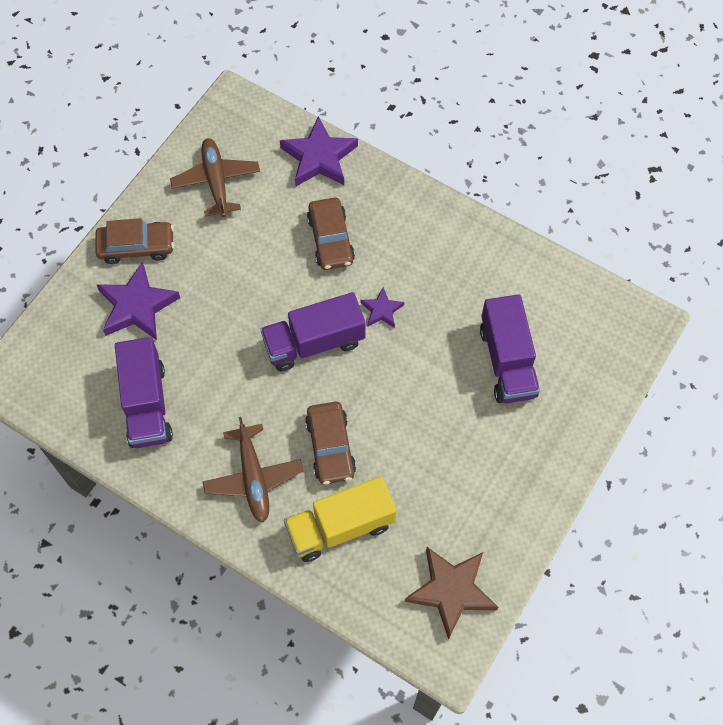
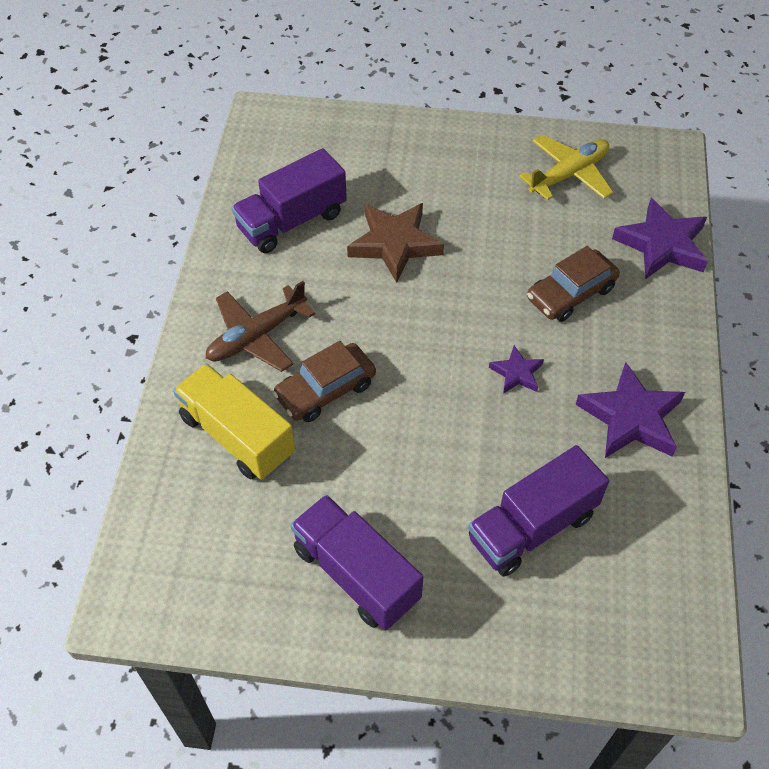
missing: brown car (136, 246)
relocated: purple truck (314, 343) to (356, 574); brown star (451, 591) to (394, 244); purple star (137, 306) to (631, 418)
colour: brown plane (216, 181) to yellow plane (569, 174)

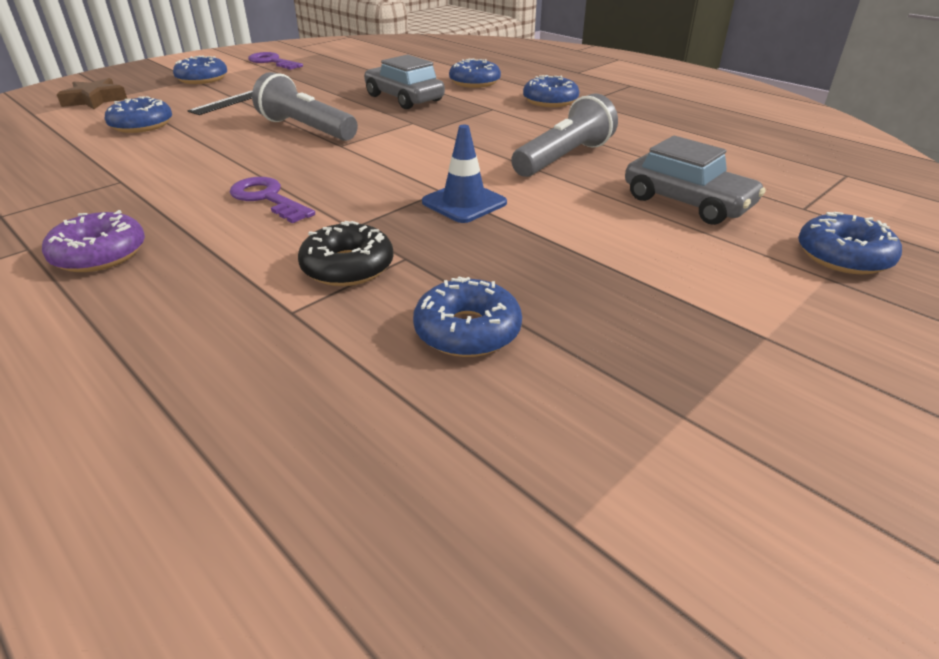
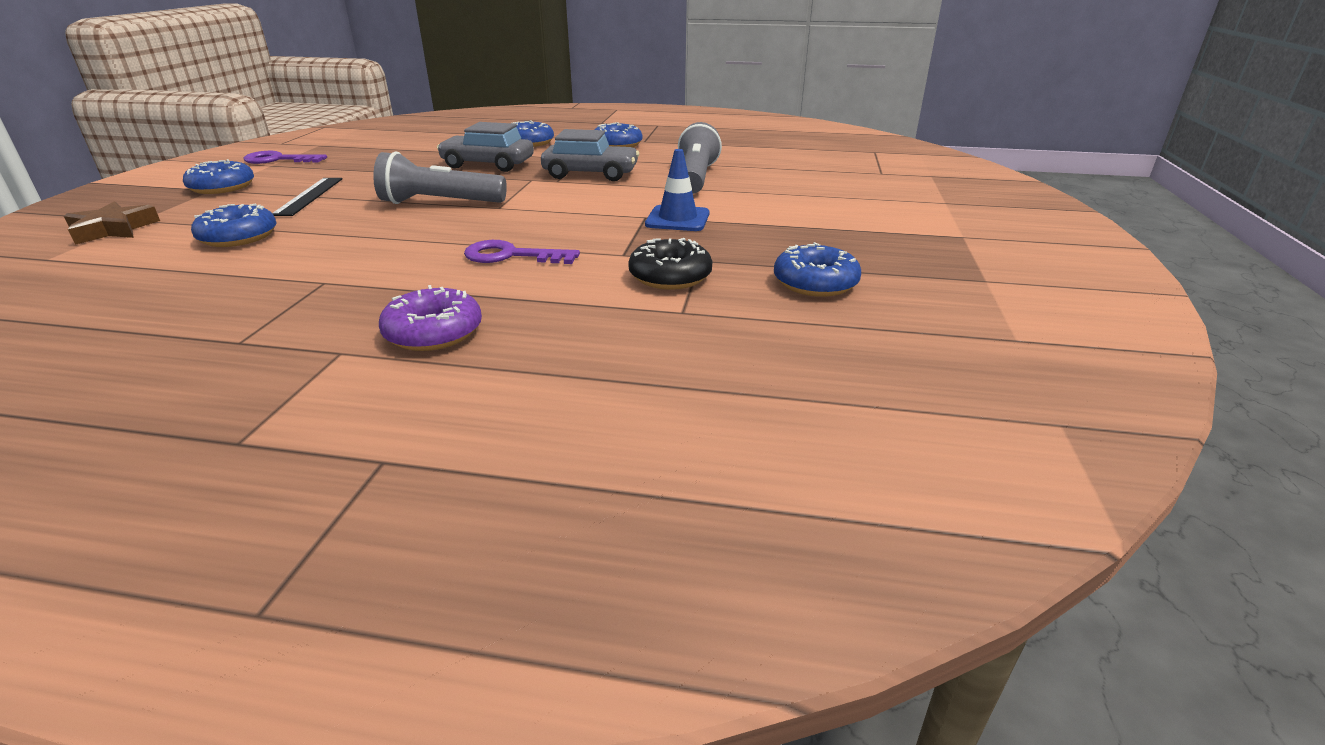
missing: blue donut (843, 256)
relocated: grey car (687, 202) to (590, 174)

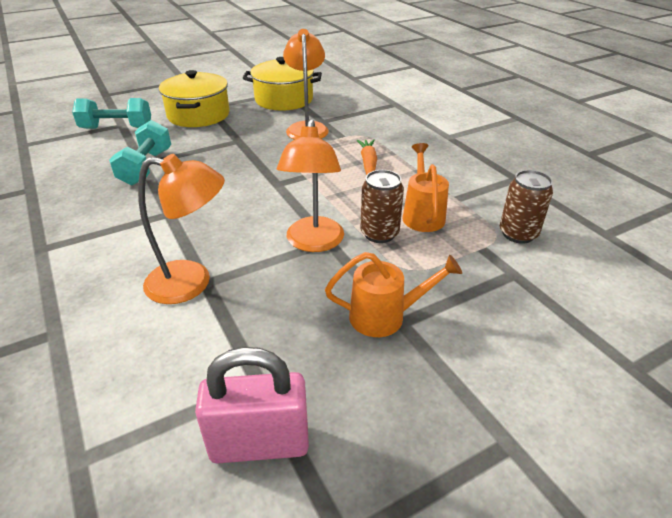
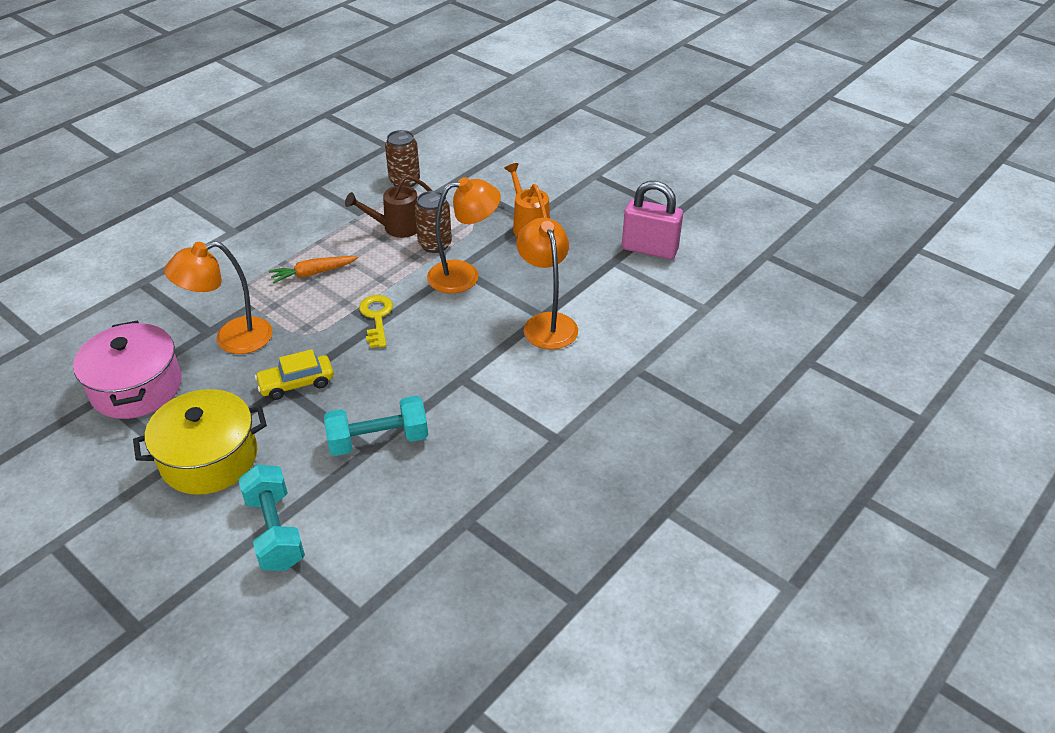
appeared: yellow car (296, 383); yellow key (376, 317)
colour: yellow pot (284, 99) to pink pot (136, 387); orange watering can (422, 214) to brown watering can (396, 227)
spun: pink padlock (259, 444) = (649, 249) 45 degrees counterclockwise

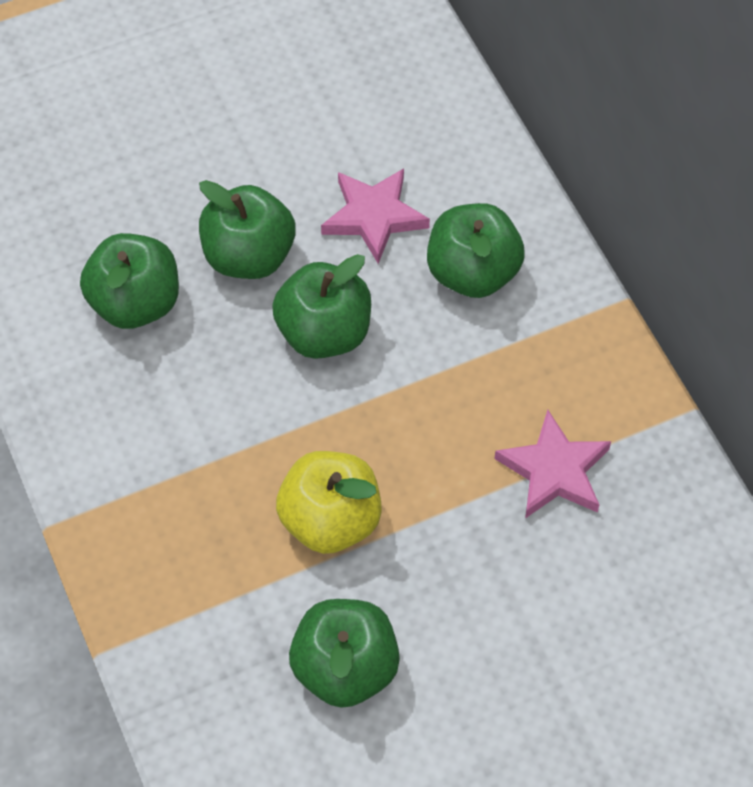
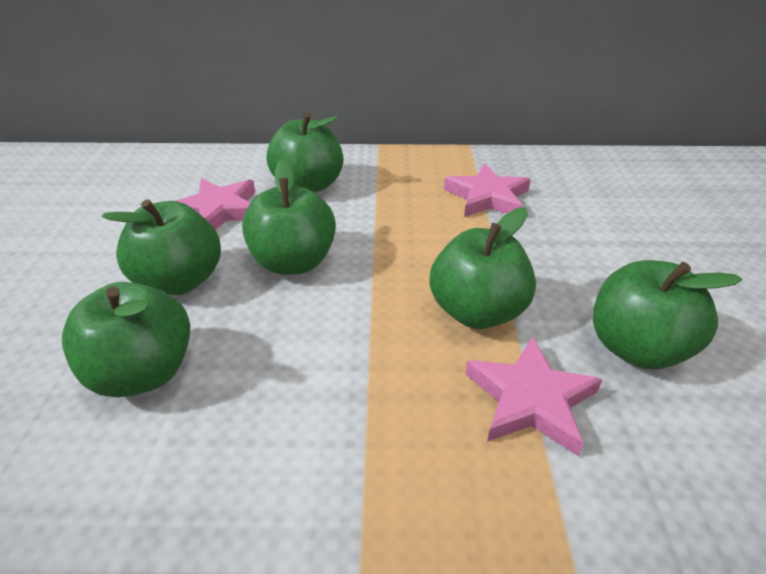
appeared: pink star (530, 399)
colour: yellow apple (330, 521) to green apple (477, 311)

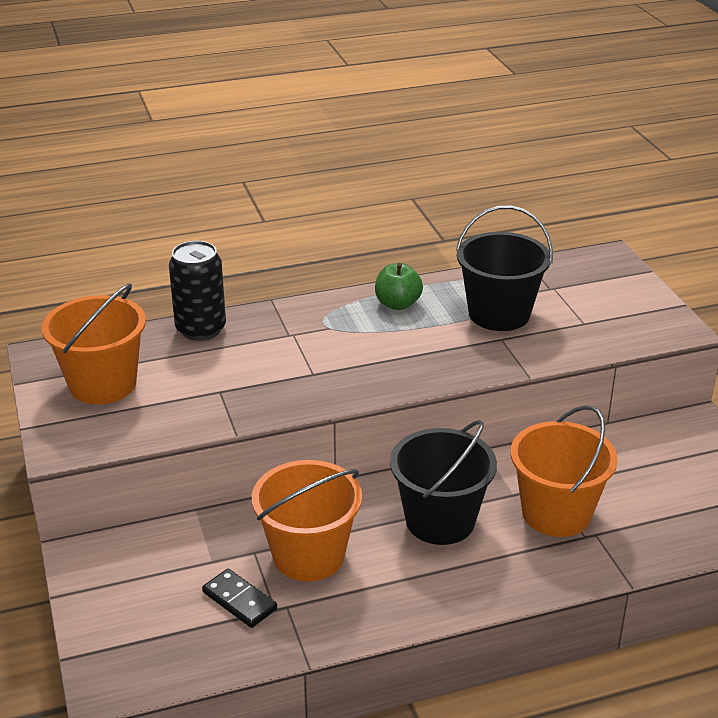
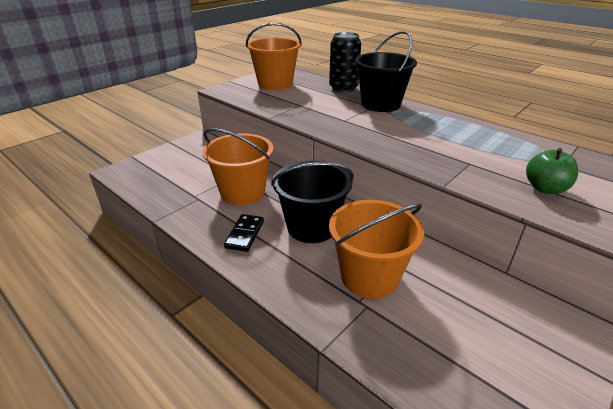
relocated: black domino (239, 600) to (245, 234); black bucket (499, 314) to (380, 104); green apple (397, 304) to (545, 188)

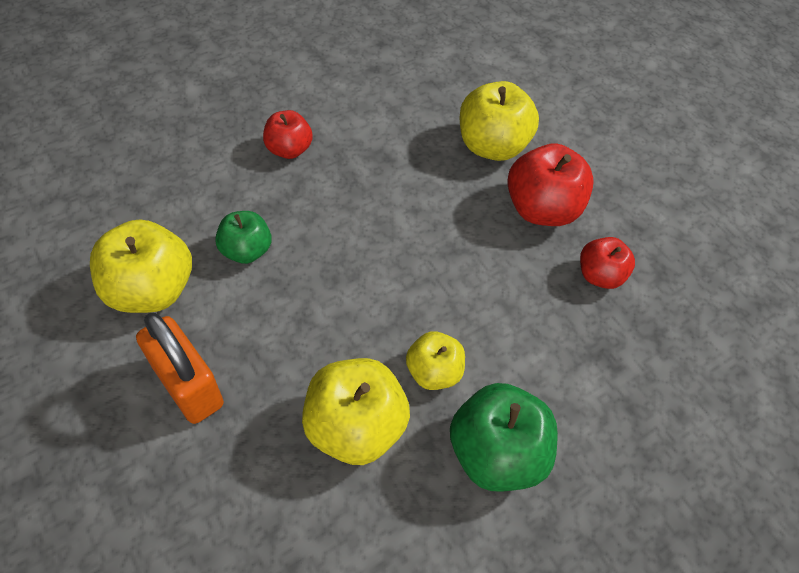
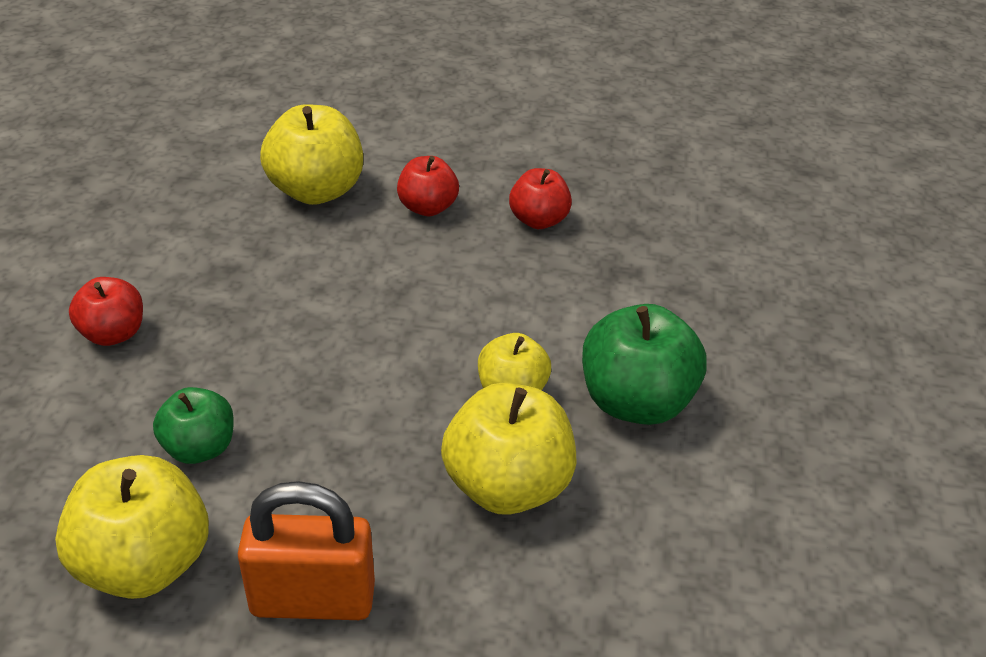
size: red apple (540, 209) = (428, 207) x0.61

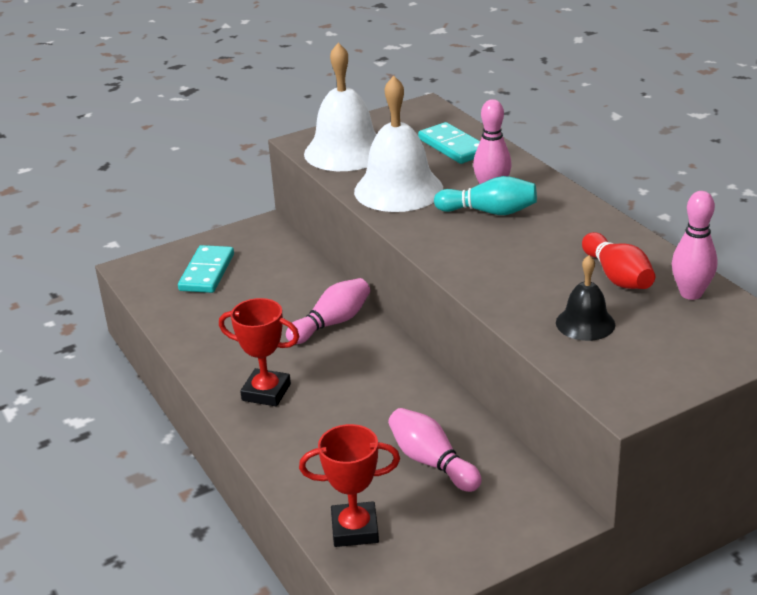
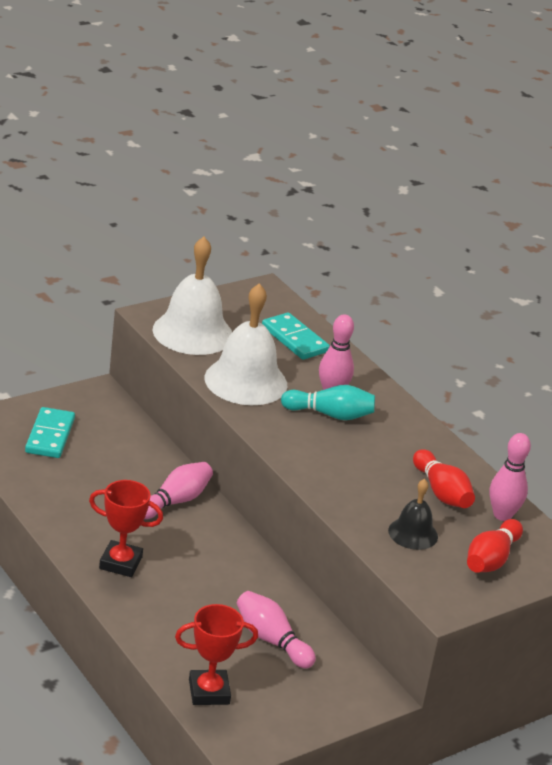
appeared: red bowling pin (491, 559)

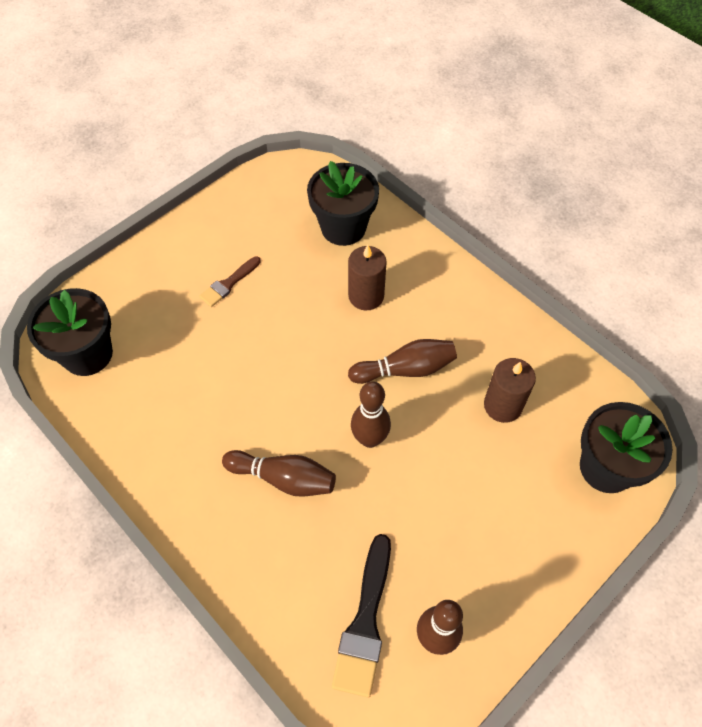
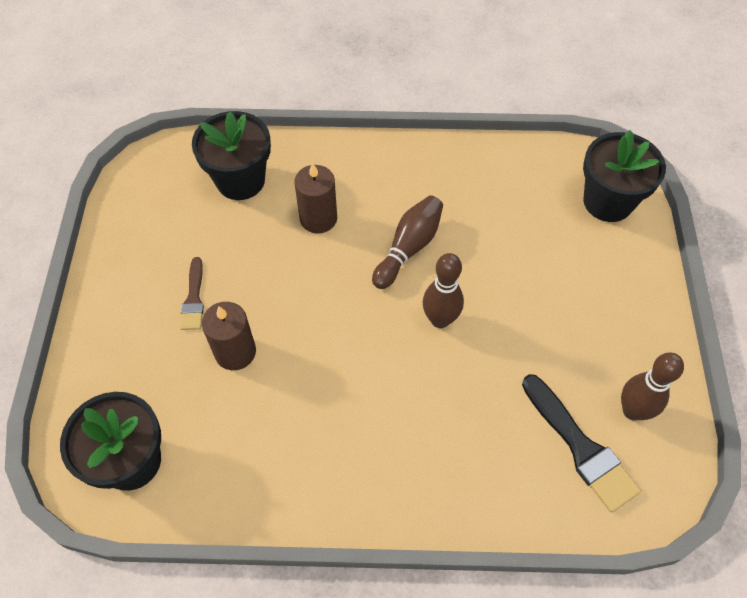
missing: brown bowling pin (283, 478)
relocated: brown candle (503, 405) to (235, 352)

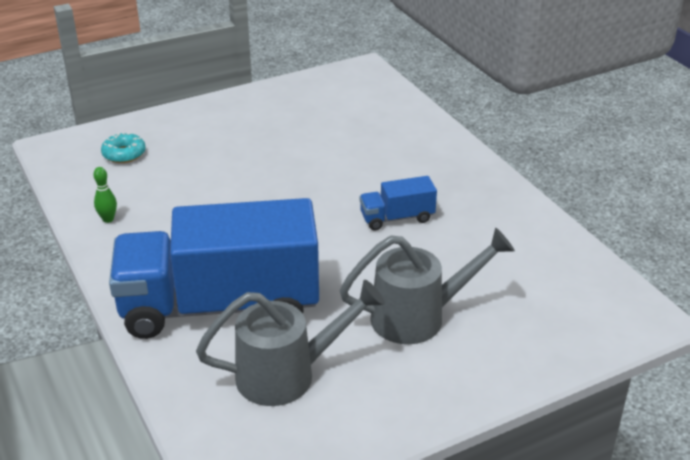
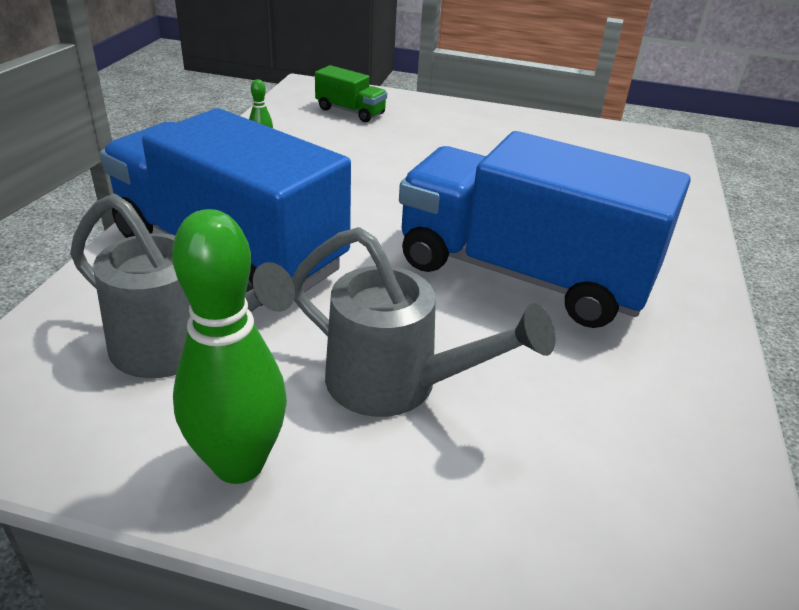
appeared: green bowling pin (239, 464)
exchanged: turquoise donut (124, 154) to green truck (350, 111)
size: blue truck (397, 218) = (522, 274) x2.43

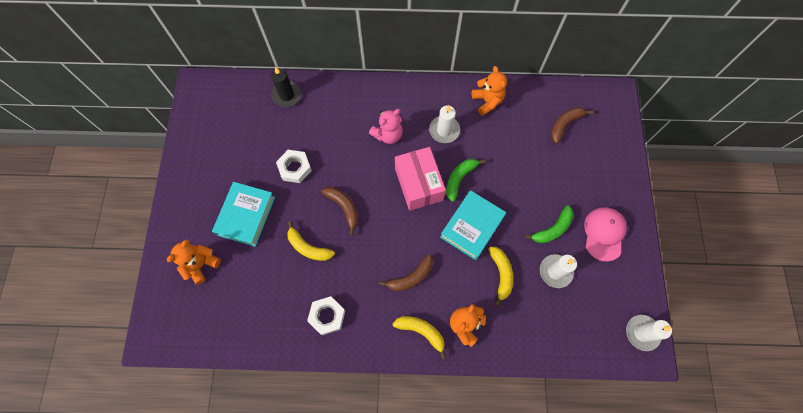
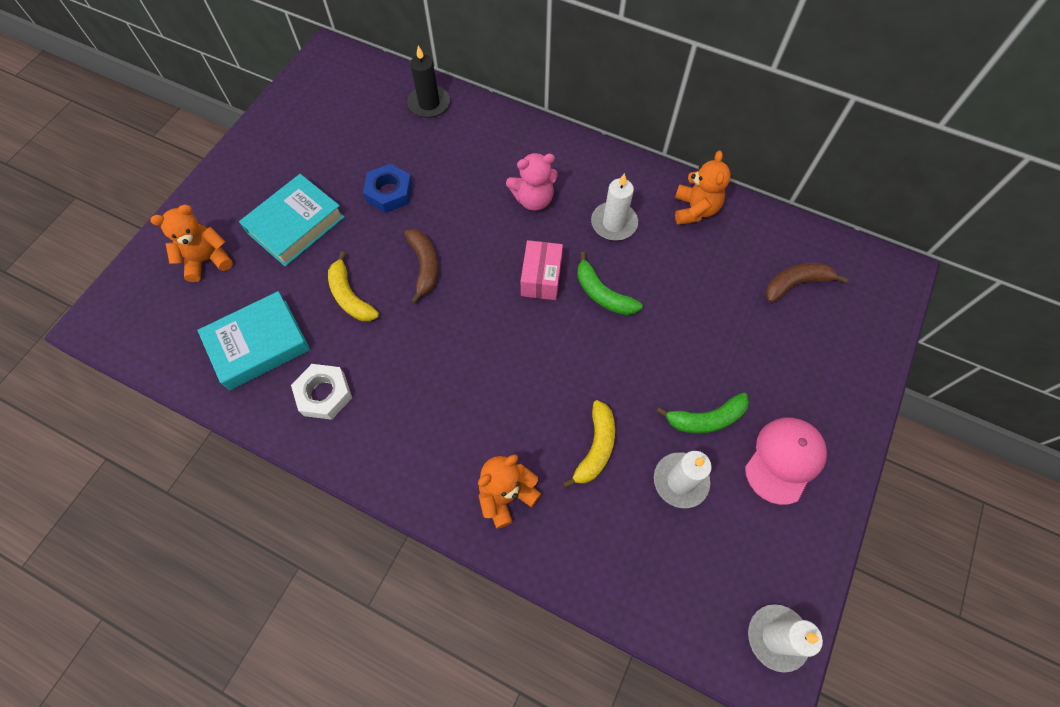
missing: brown banana (411, 277); yellow banana (421, 331)
relocated: turquoise book (472, 227) to (259, 344)
colour: white nut (294, 168) to blue nut (389, 192)
spun: green banana (459, 179) = (602, 294) 105 degrees counterclockwise
size: pink box (418, 184) = (541, 278) x0.65

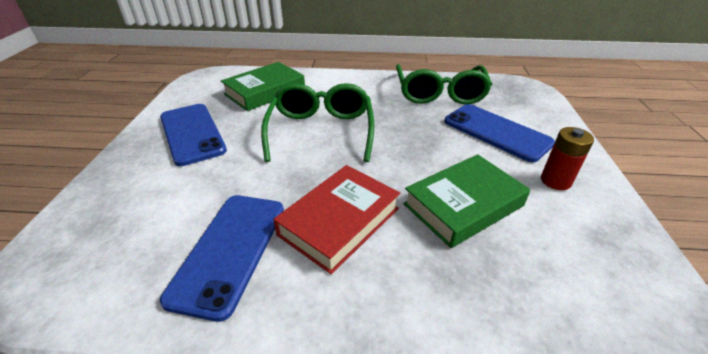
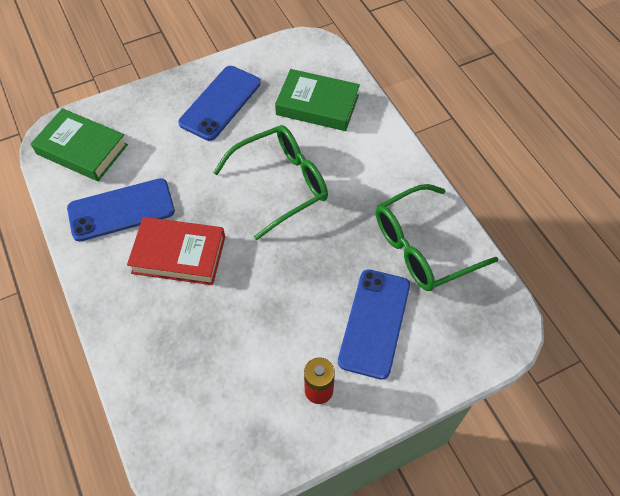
relocated: green book (463, 205) to (82, 149)

